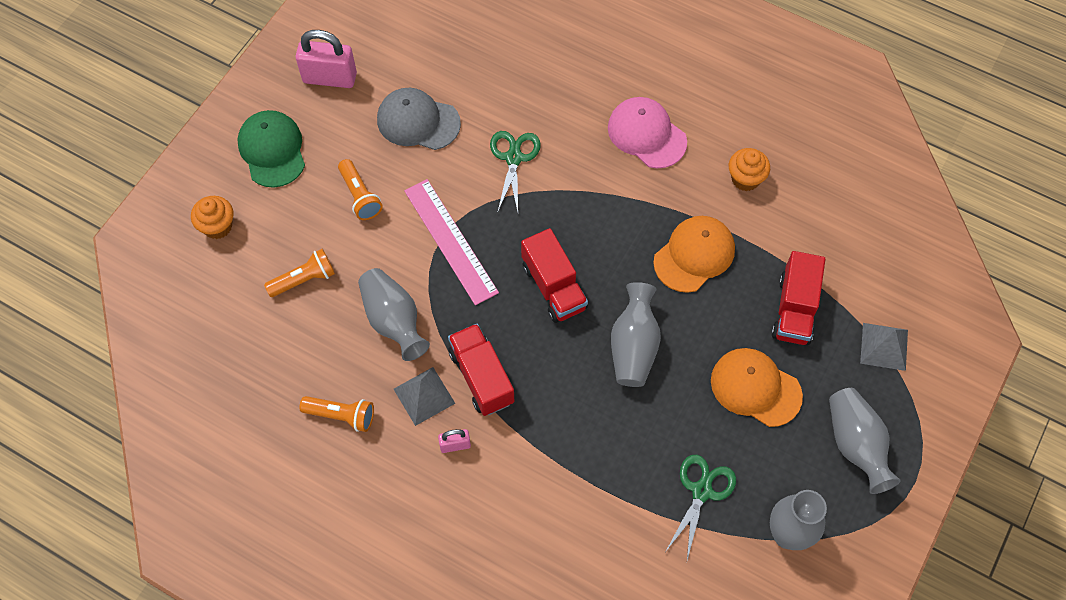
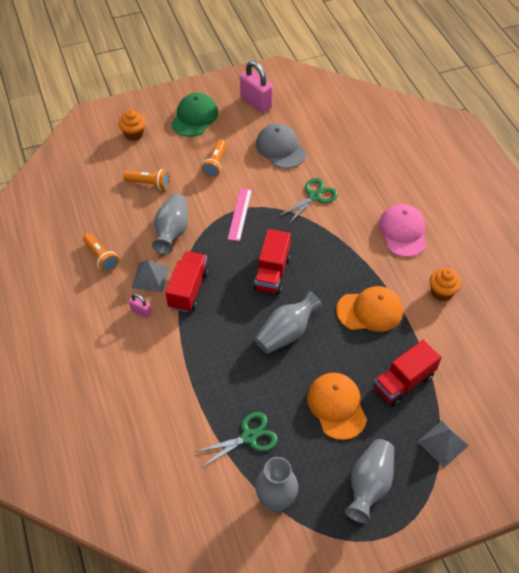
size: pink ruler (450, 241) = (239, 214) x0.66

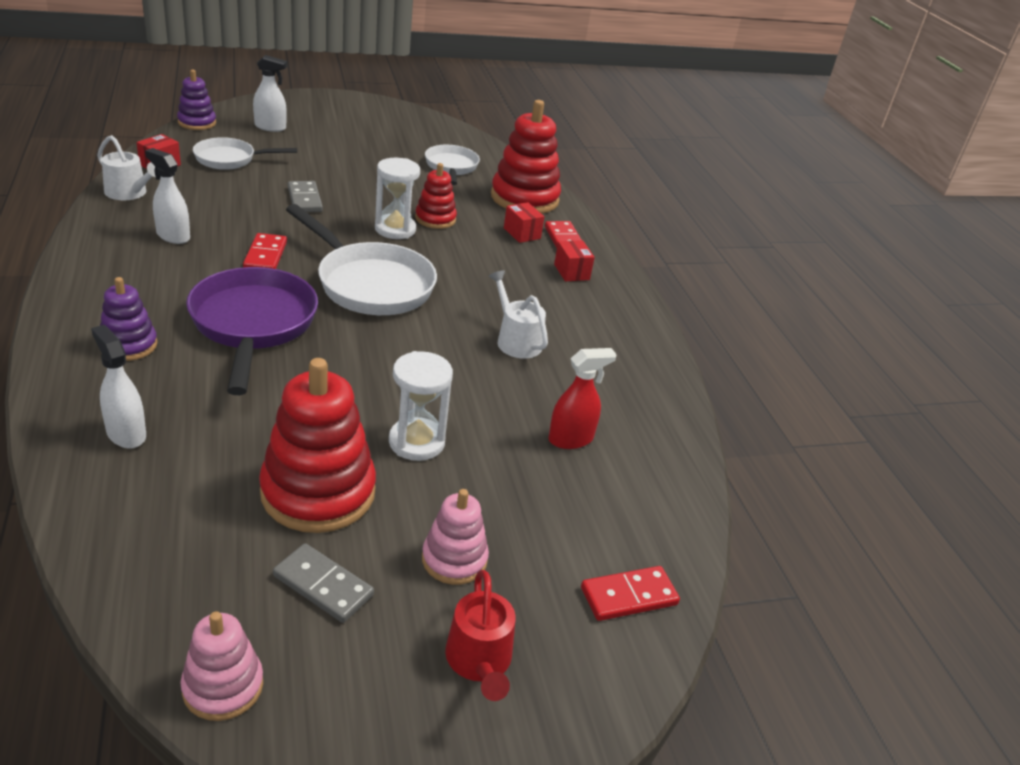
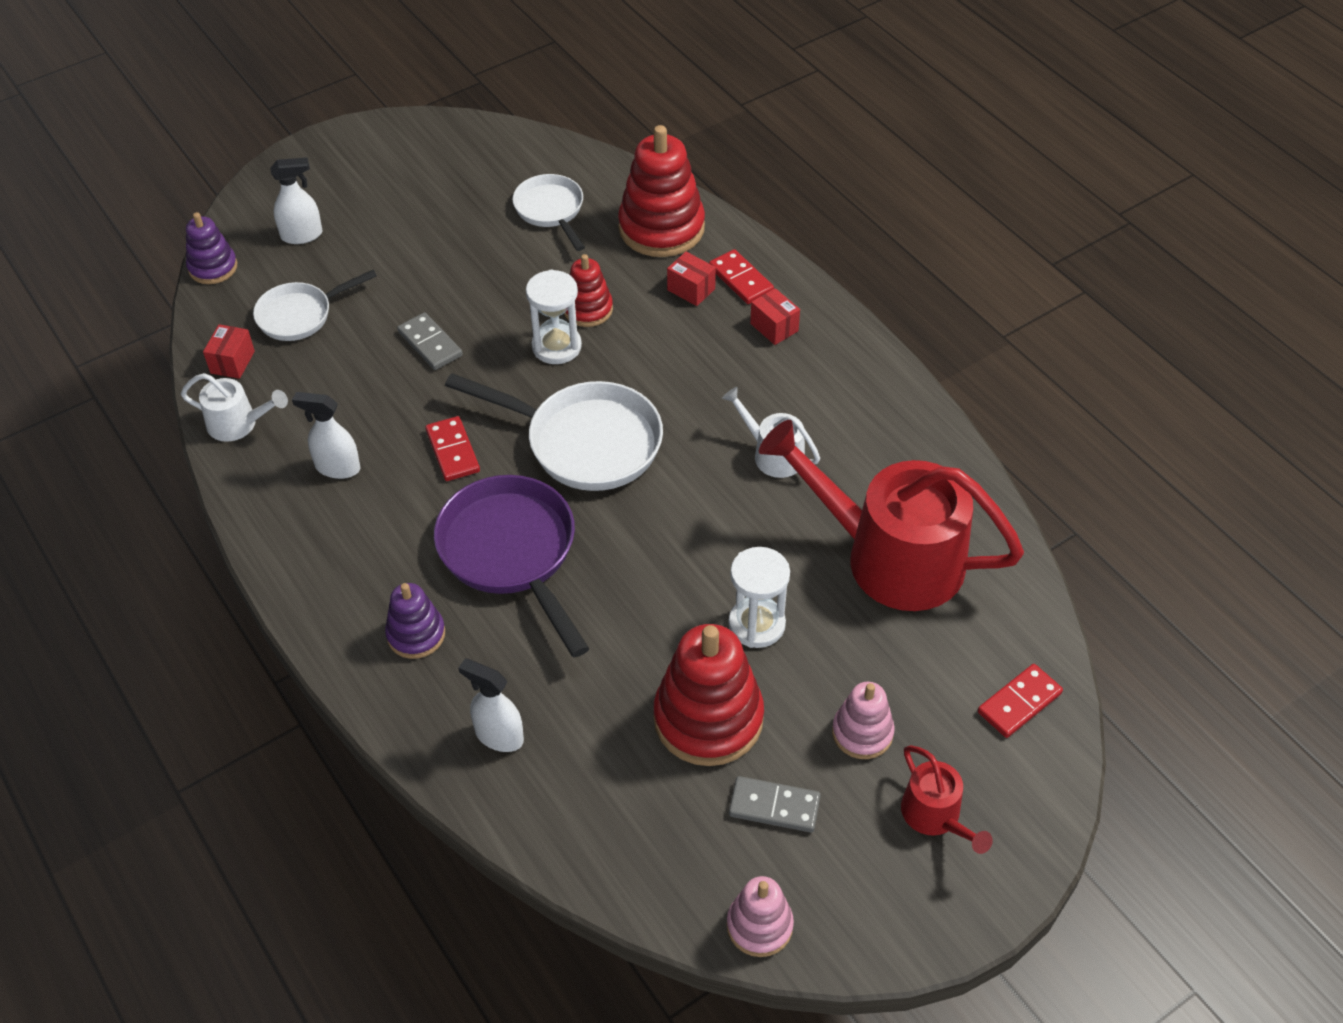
exchanged: red spray bottle (571, 439) to red watering can (889, 557)

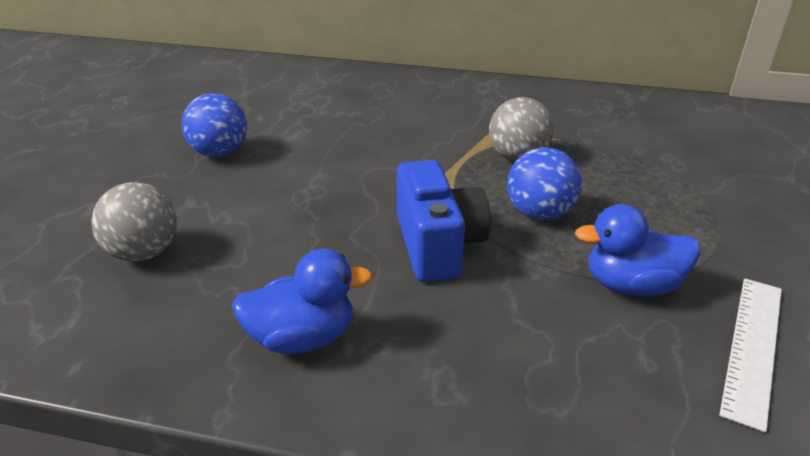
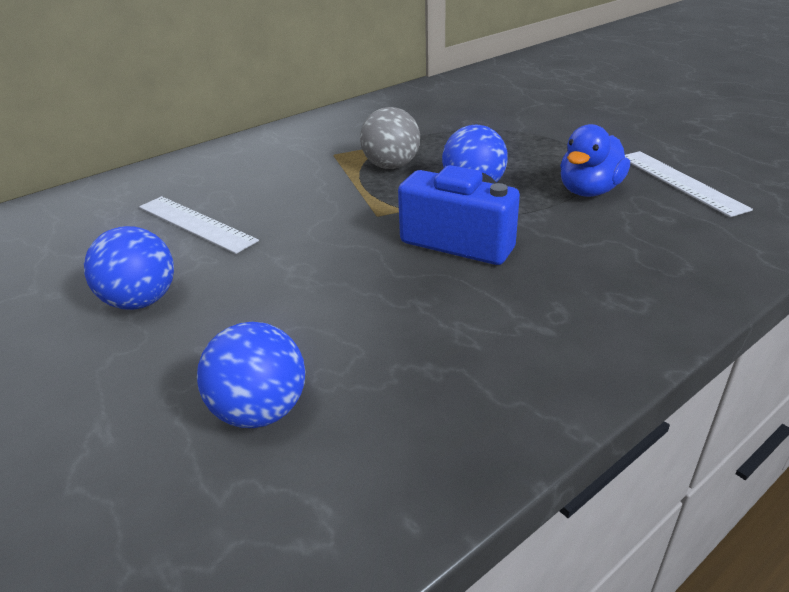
missing: blue duck (302, 338)
appeared: white ruler (196, 224)
colour: grey ball (144, 253) to blue ball (260, 411)

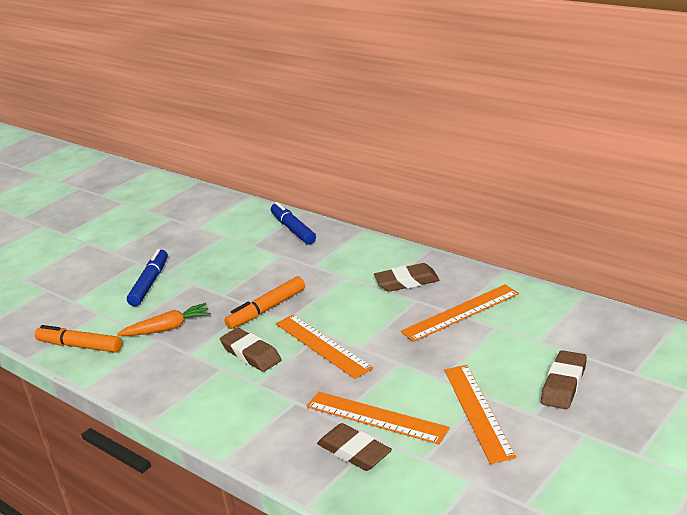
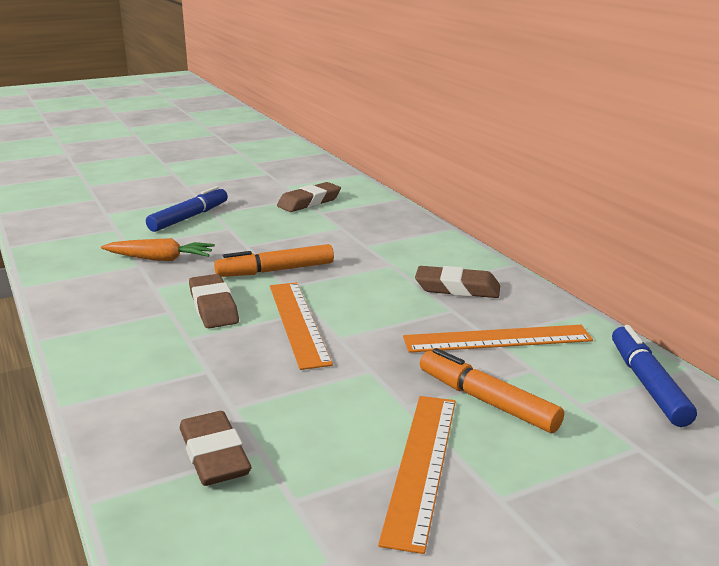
missing: orange ruler (376, 417)
relocated: brown eraser (564, 384) to (309, 202); orange marker (80, 346) to (486, 401); blue marker (293, 229) to (647, 384)

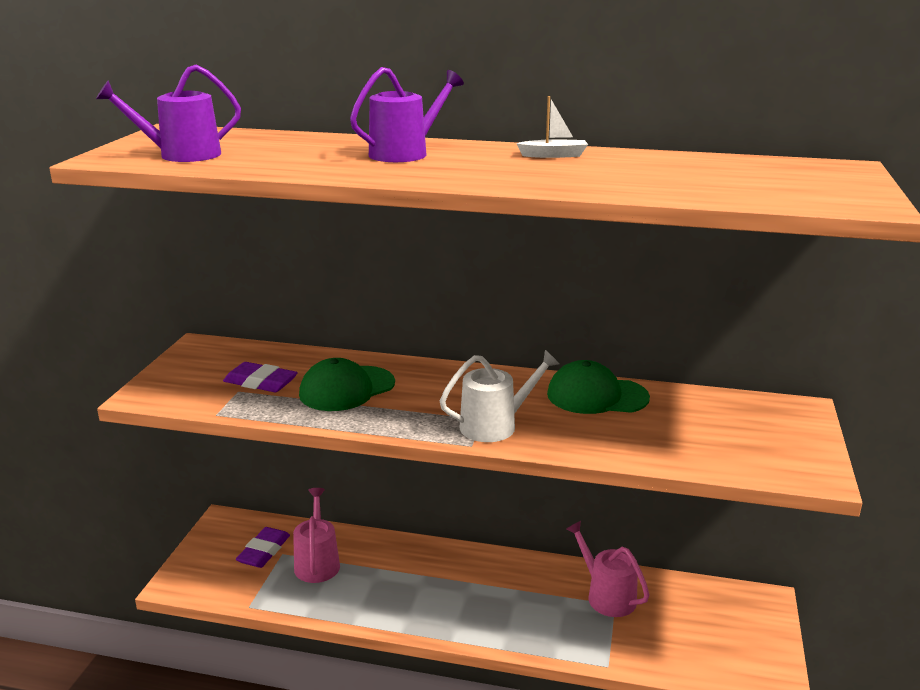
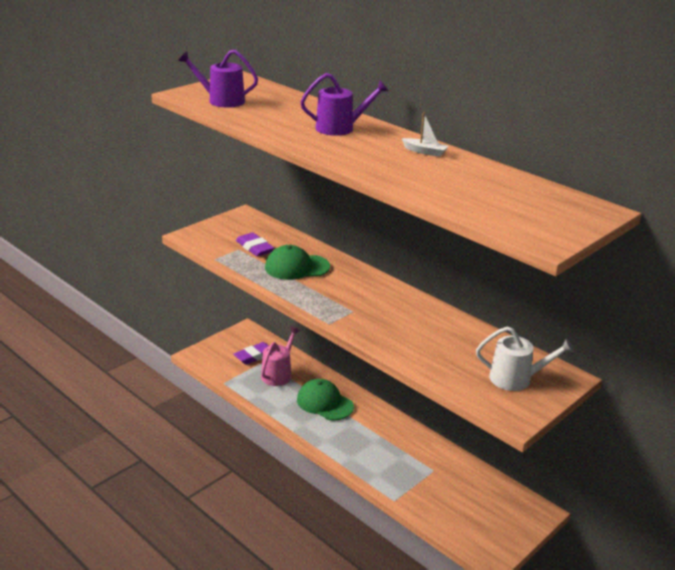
missing: pink watering can (607, 596)
relocated: green cap (597, 396) to (324, 403); white watering can (494, 425) to (515, 379)

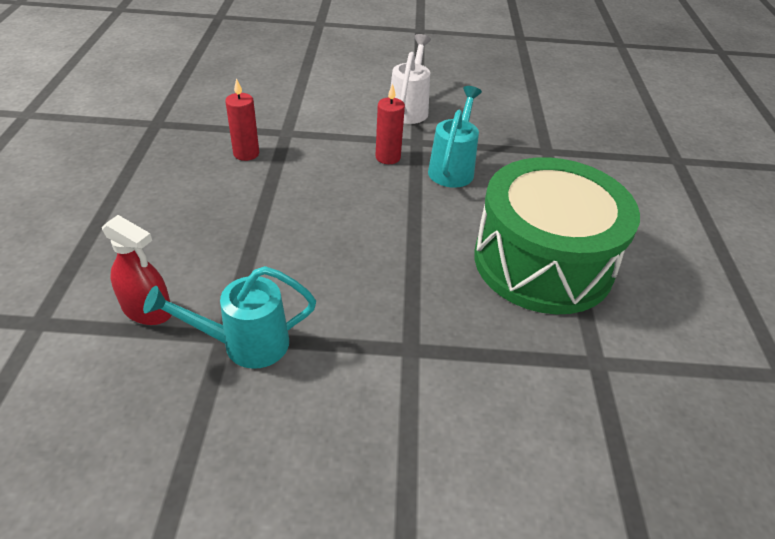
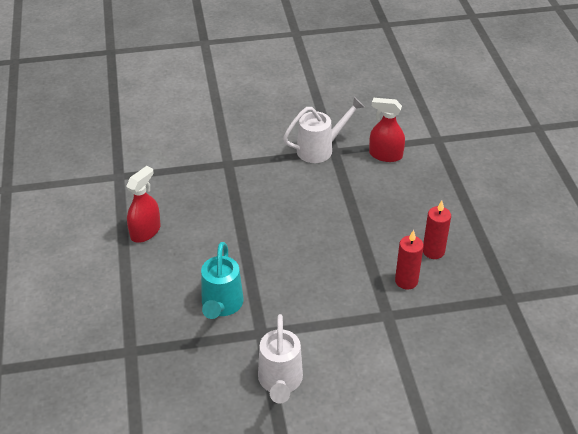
relocated: red candle (388, 157) to (433, 251)
exchanged: green drum (543, 262) to red spray bottle (145, 231)
colour: turquoise watering can (245, 344) to white watering can (320, 149)

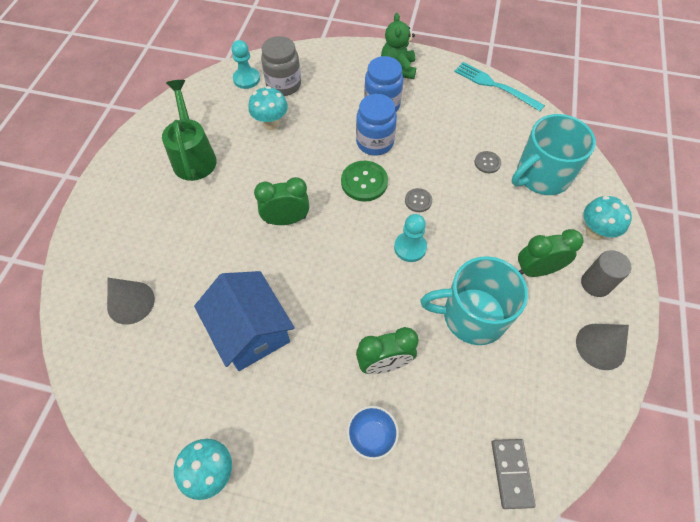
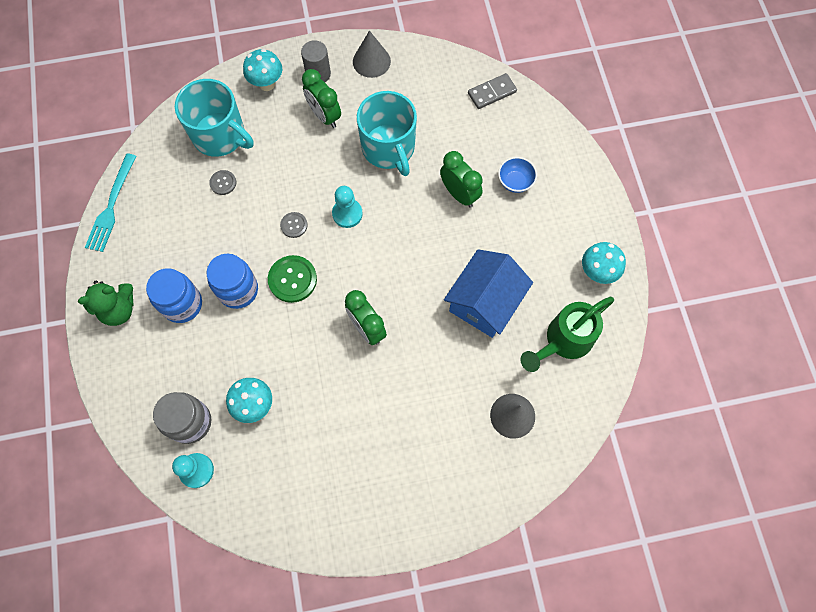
relocated: green watering can (194, 156) to (563, 341)

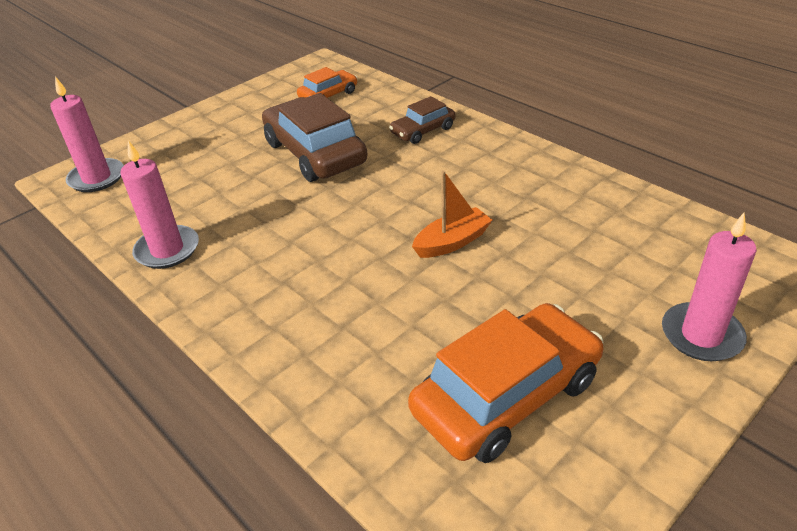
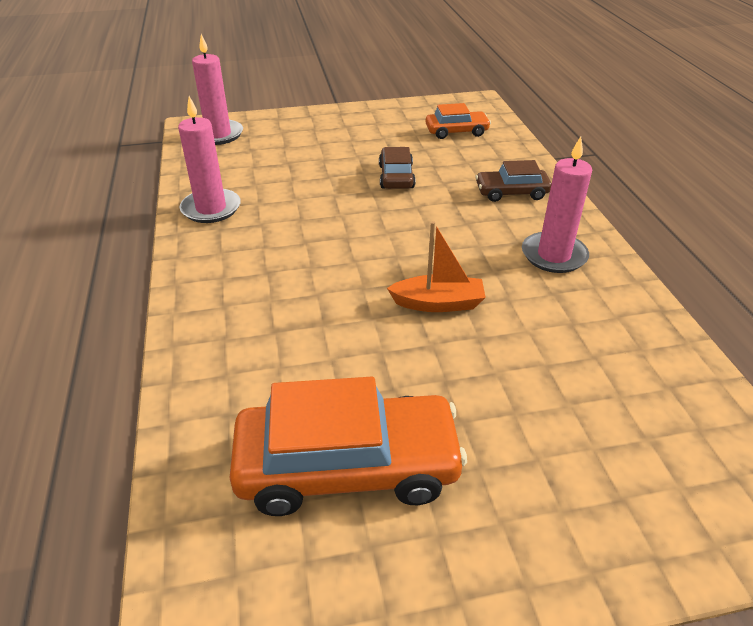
relocated: pink candle (701, 335) to (554, 255)
size: brown car (315, 153) = (396, 176) x0.53

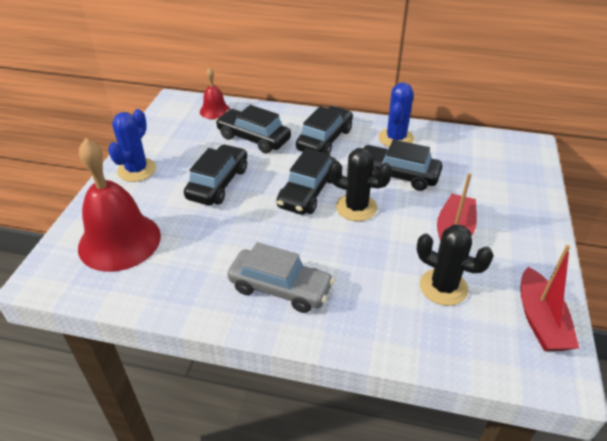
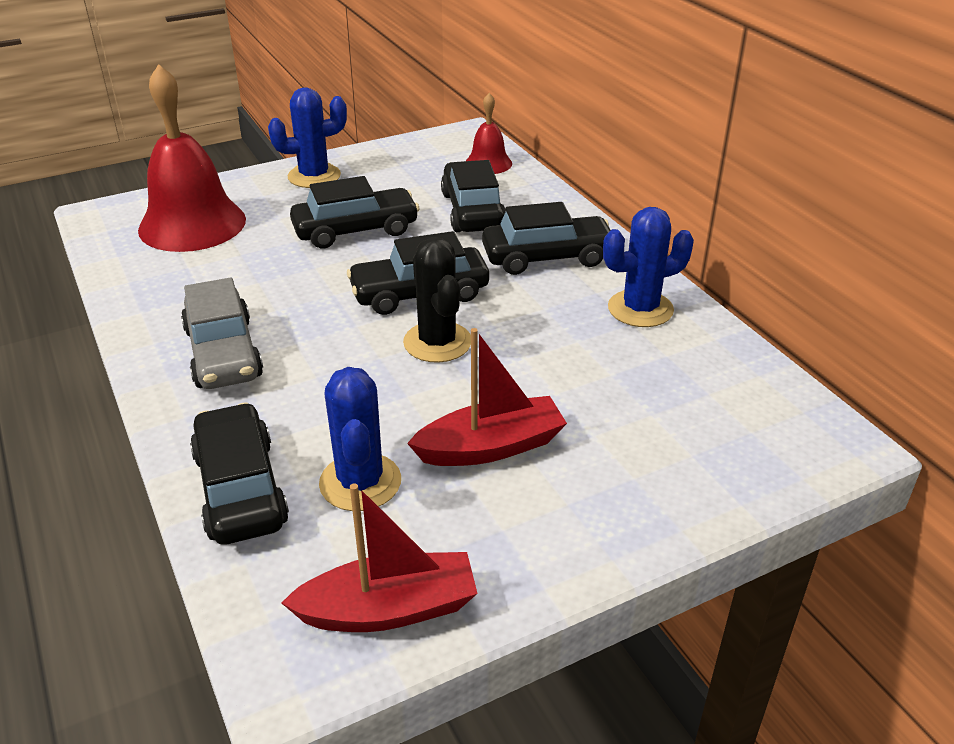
relocated: black car (397, 175) to (240, 489)
colour: black cactus (443, 287) to blue cactus (360, 482)
spun: red boat (540, 320) = (388, 609) 150 degrees counterclockwise

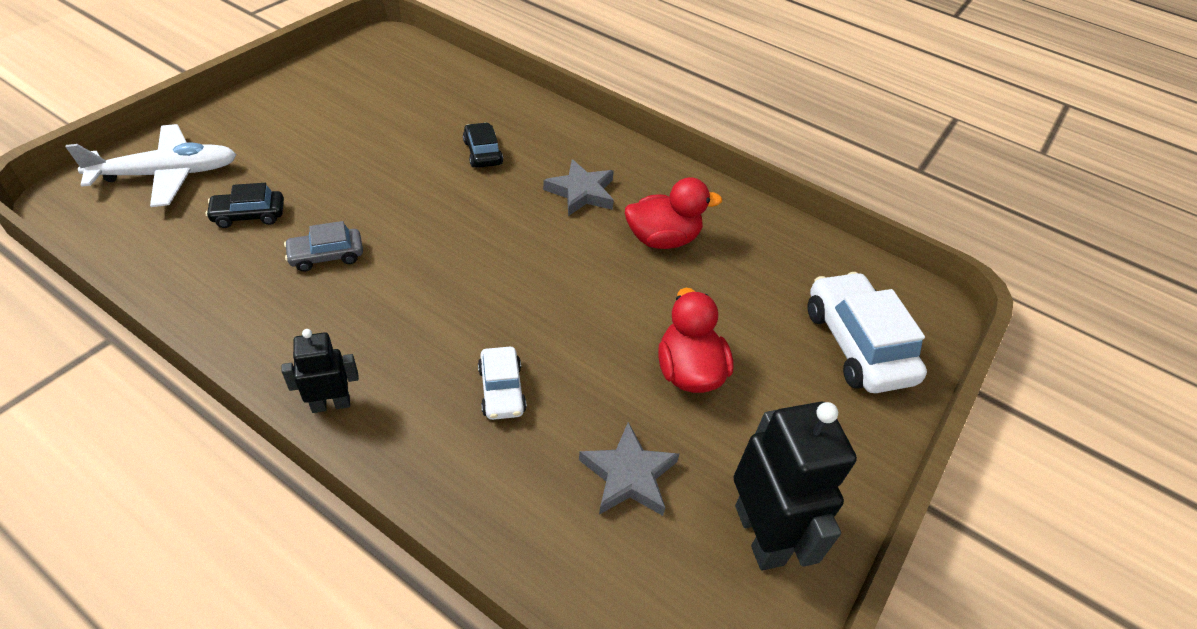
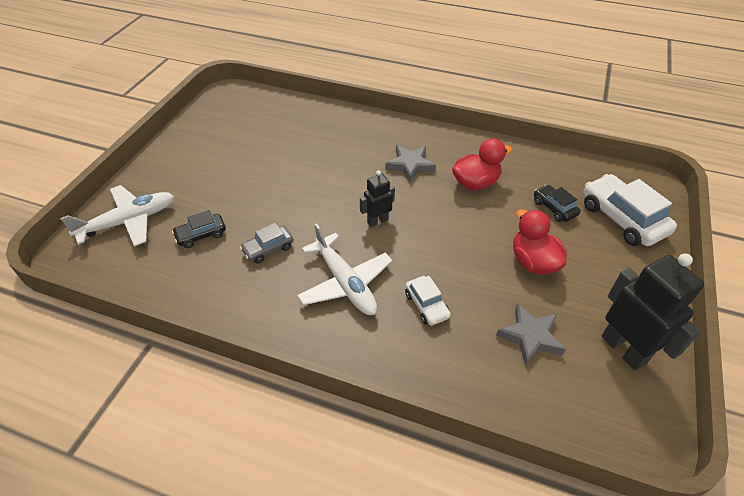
appeared: white plane (345, 282)
relocated: black robot (331, 404) to (377, 221); black car (482, 153) to (554, 208)

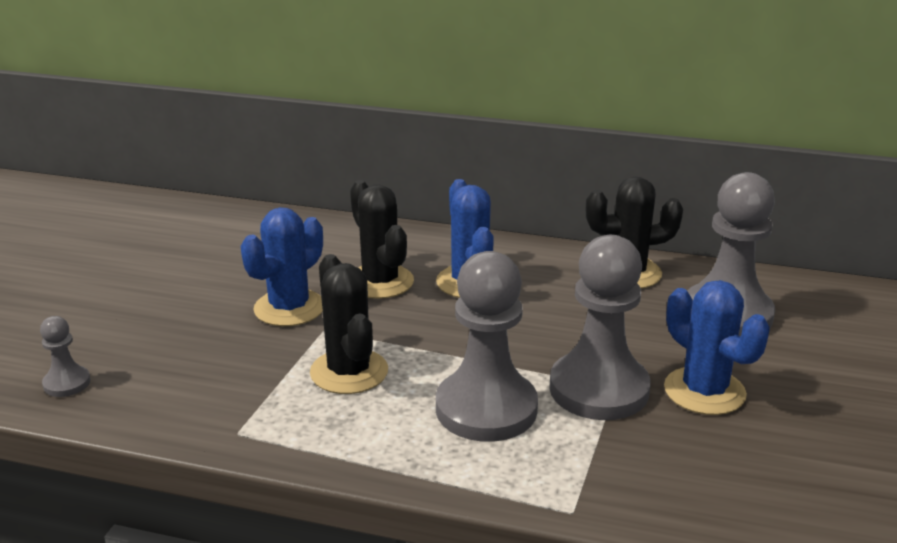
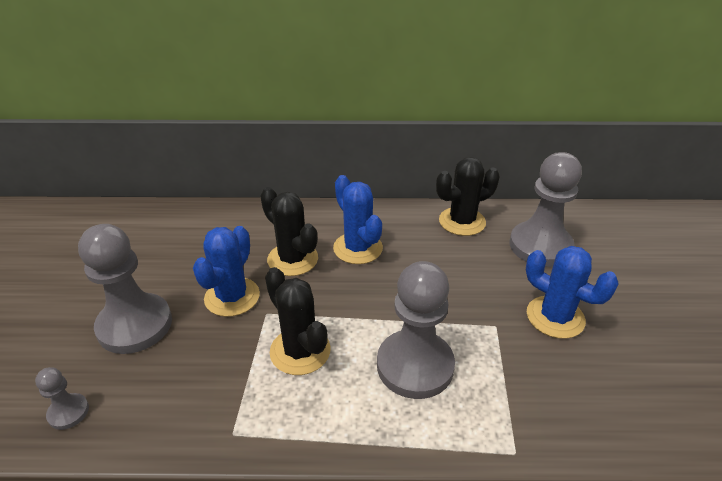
relocated: grey pawn (599, 389) to (135, 325)

